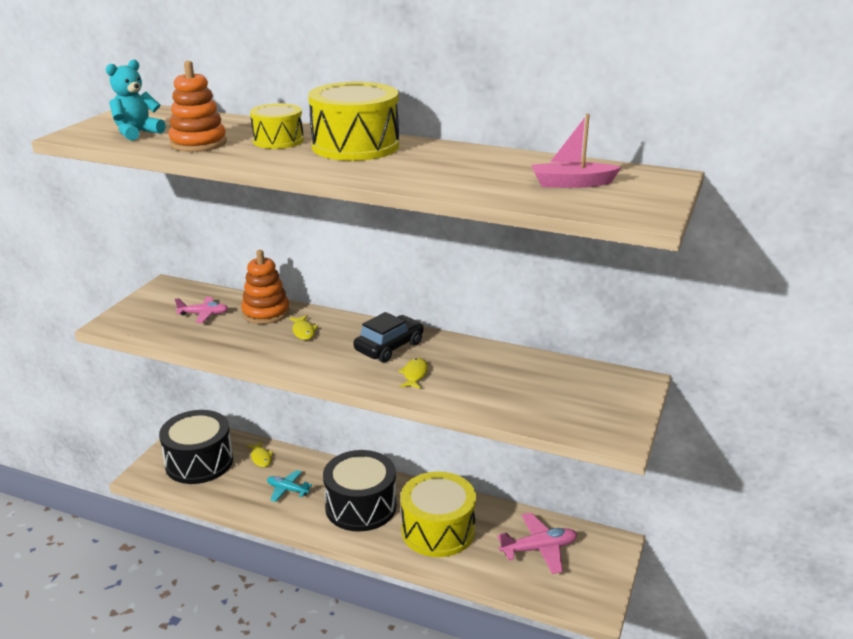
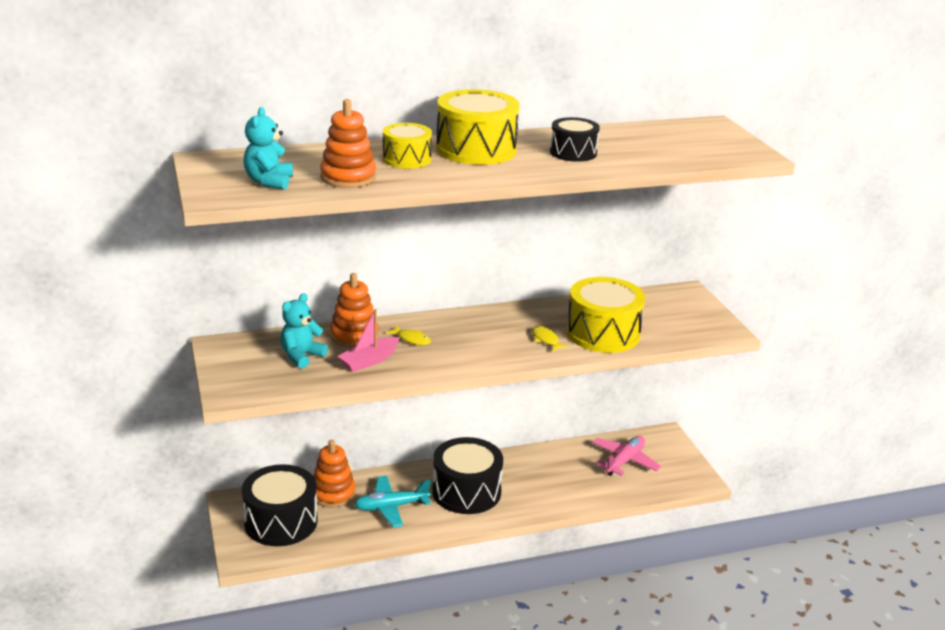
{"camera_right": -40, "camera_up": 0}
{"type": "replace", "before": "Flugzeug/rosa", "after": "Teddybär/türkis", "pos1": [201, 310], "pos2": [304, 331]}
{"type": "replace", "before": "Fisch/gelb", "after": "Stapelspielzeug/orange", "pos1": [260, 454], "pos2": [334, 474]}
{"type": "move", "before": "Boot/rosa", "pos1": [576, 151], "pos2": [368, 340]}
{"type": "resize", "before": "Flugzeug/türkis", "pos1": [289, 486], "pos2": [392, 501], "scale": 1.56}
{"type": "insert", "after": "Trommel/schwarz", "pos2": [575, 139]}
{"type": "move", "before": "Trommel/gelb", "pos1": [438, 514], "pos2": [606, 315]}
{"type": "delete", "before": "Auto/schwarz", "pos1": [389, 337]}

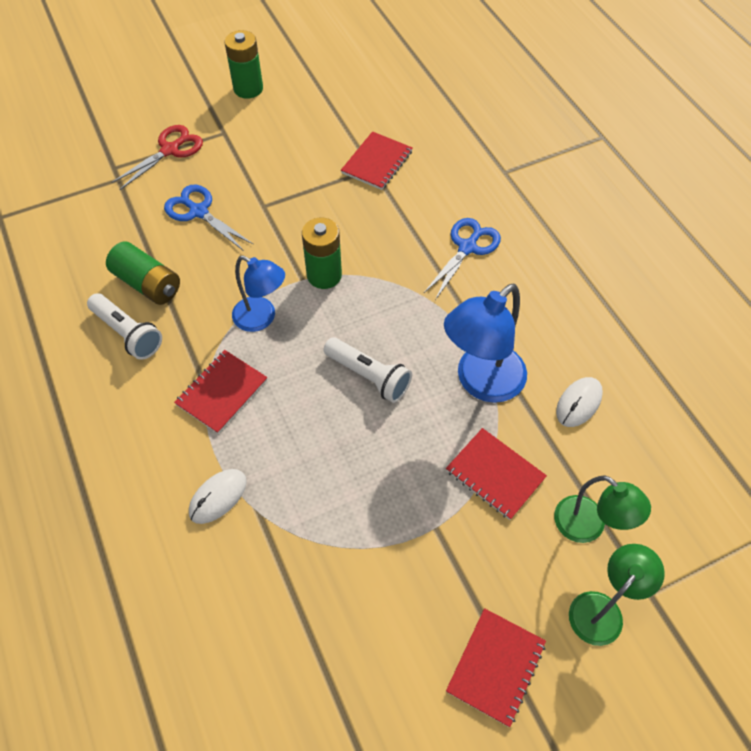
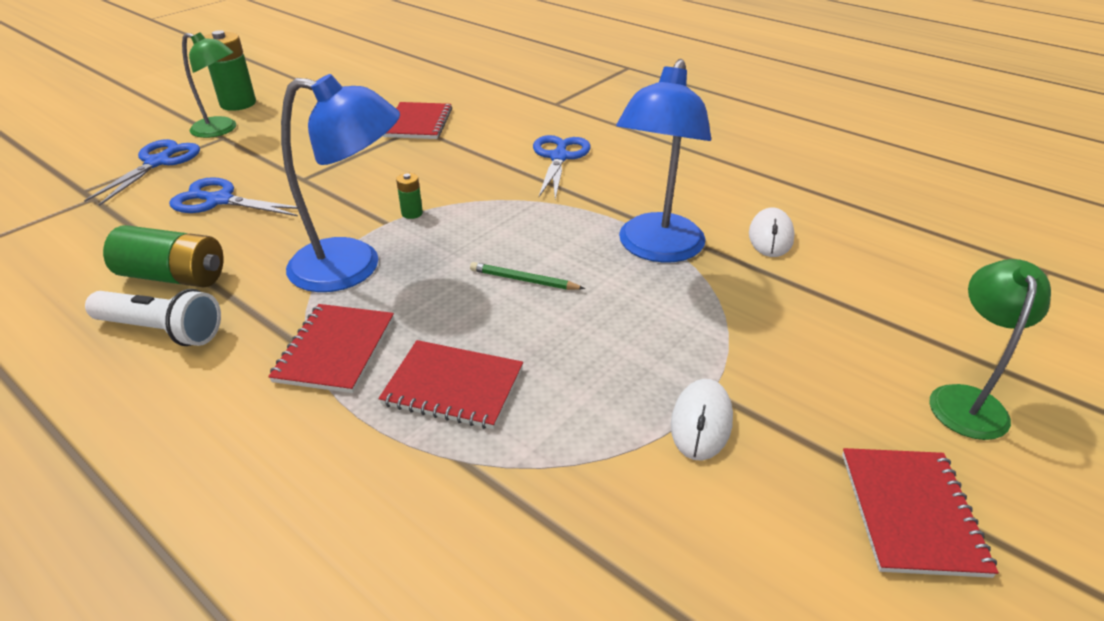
{"camera_right": -25, "camera_up": -20}
{"type": "recolor", "before": "Schere/rot", "after": "Schere/blau", "pos1": [157, 157], "pos2": [142, 172]}
{"type": "move", "before": "Lampe/grün", "pos1": [602, 509], "pos2": [209, 85]}
{"type": "resize", "before": "Lampe/blau", "pos1": [258, 293], "pos2": [340, 183], "scale": 1.53}
{"type": "move", "before": "Notizbuch/rot", "pos1": [496, 474], "pos2": [450, 384]}
{"type": "resize", "before": "Batterie/grün", "pos1": [322, 253], "pos2": [409, 196], "scale": 0.48}
{"type": "replace", "before": "Taschenlampe/weiß", "after": "Bleistift/grün", "pos1": [368, 370], "pos2": [527, 276]}
{"type": "move", "before": "Computermaus/weiß", "pos1": [218, 496], "pos2": [702, 420]}

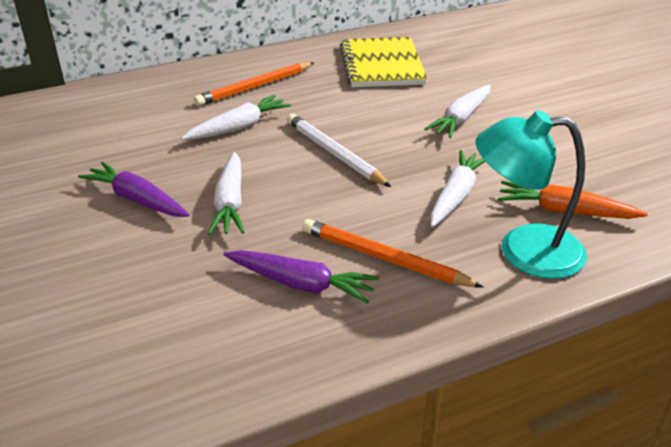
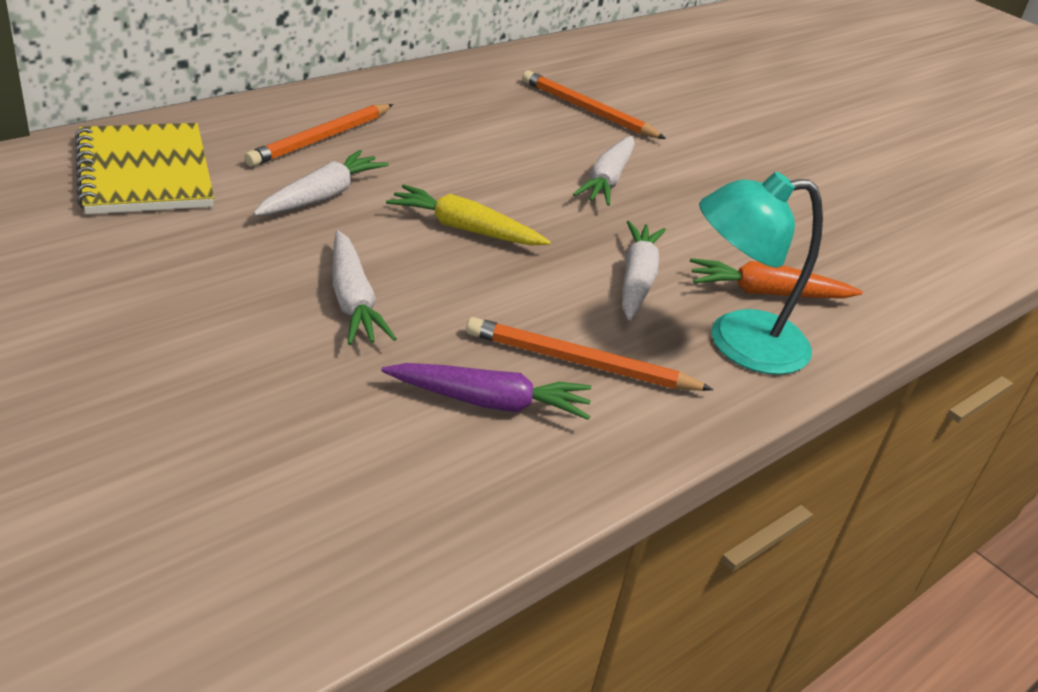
{"camera_right": -20, "camera_up": 0}
{"type": "move", "before": "Notizbuch/gelb", "pos1": [383, 62], "pos2": [144, 168]}
{"type": "replace", "before": "Bleistift/weiß", "after": "Karotte/gelb", "pos1": [339, 150], "pos2": [468, 215]}
{"type": "insert", "after": "Bleistift/orange", "pos2": [594, 105]}
{"type": "delete", "before": "Karotte/lila", "pos1": [134, 189]}

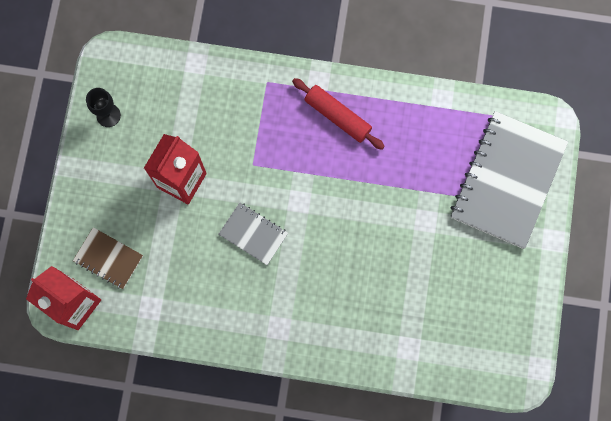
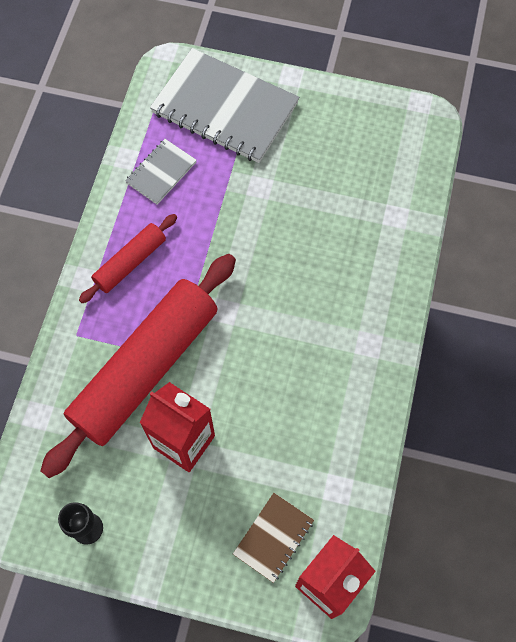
{"camera_right": -85, "camera_up": -10}
{"type": "insert", "after": "Nudelholz/rot", "pos2": [138, 366]}
{"type": "move", "before": "Notizbuch/grau", "pos1": [253, 233], "pos2": [161, 172]}

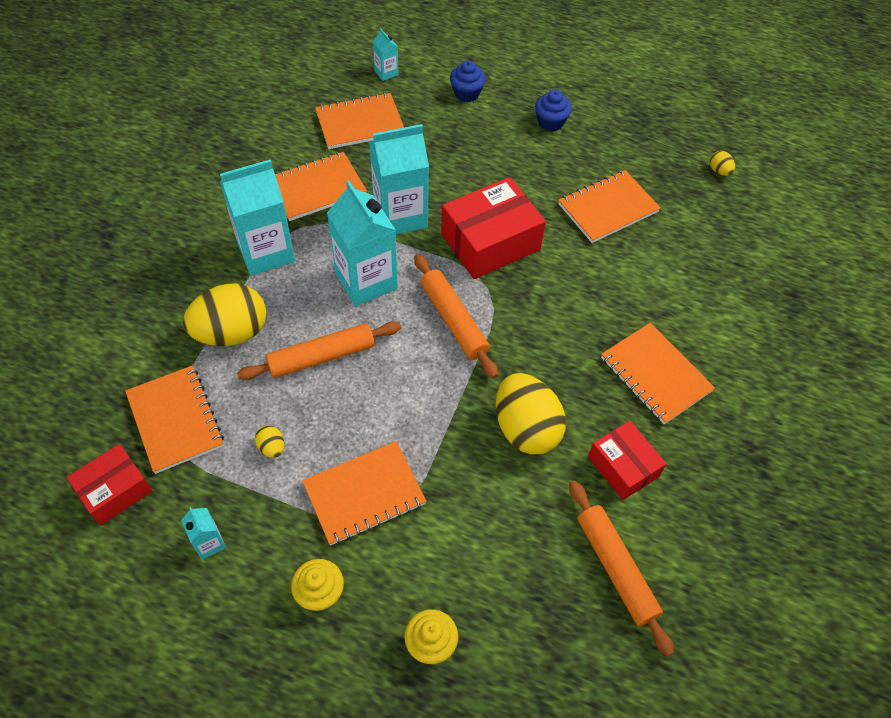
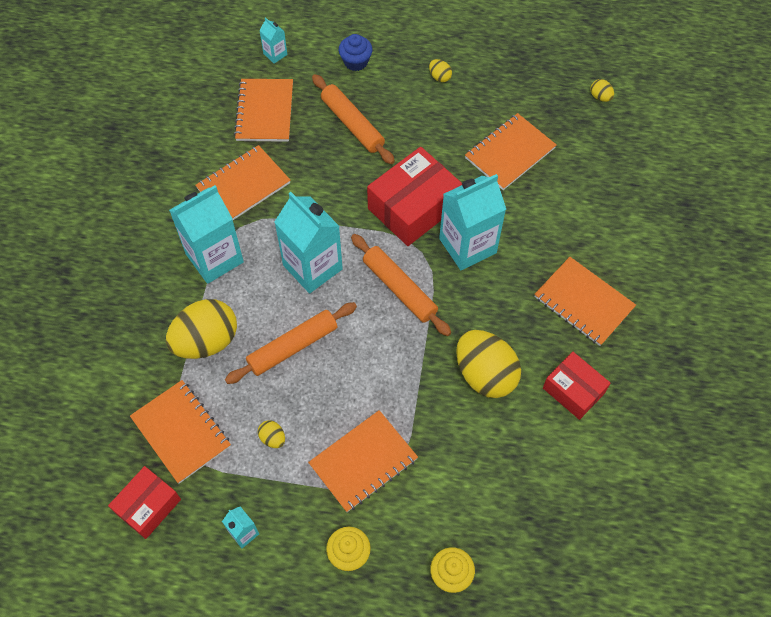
{"camera_right": -10, "camera_up": 5}
{"type": "rotate", "before": "Notizbuch/orange", "pos1": [359, 121], "pos2": [263, 110], "turn": -60}
{"type": "move", "before": "Nudelholz/orange", "pos1": [621, 568], "pos2": [353, 119]}
{"type": "replace", "before": "Muffin/blau", "after": "Ei/gelb", "pos1": [553, 111], "pos2": [440, 70]}
{"type": "move", "before": "Getränkekarton/türkis", "pos1": [399, 179], "pos2": [472, 222]}

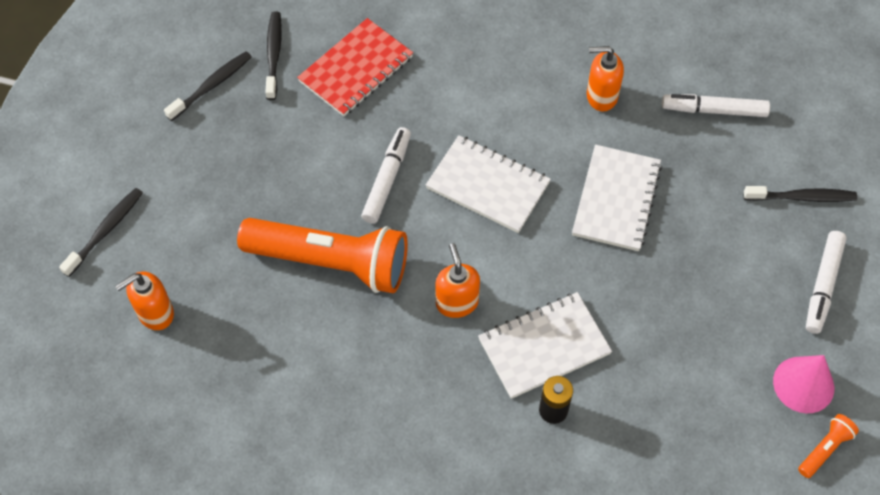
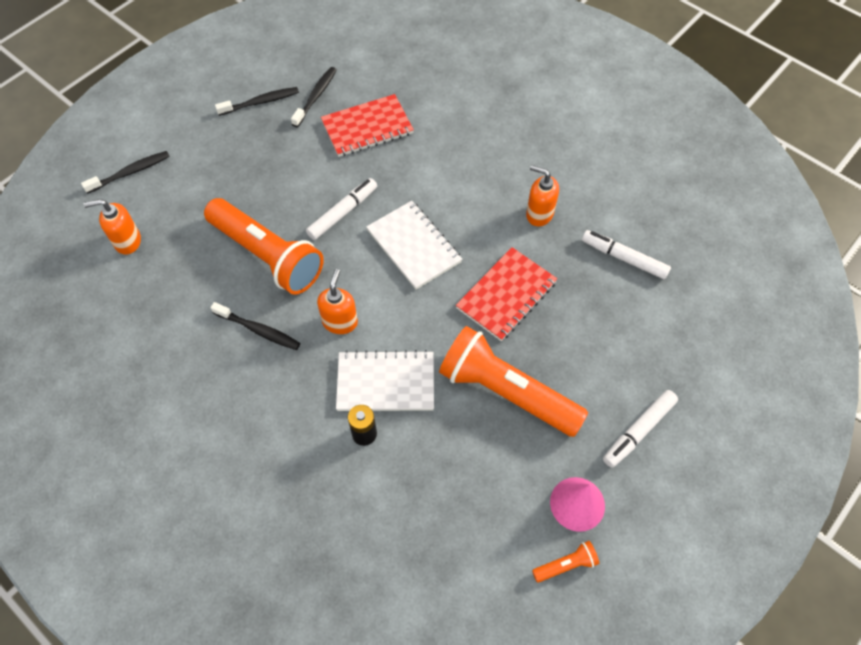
{"camera_right": 25, "camera_up": 0}
{"type": "move", "before": "Zahnbürste/schwarz", "pos1": [800, 194], "pos2": [255, 326]}
{"type": "insert", "after": "Taschenlampe/orange", "pos2": [513, 381]}
{"type": "recolor", "before": "Notizbuch/weiß", "after": "Notizbuch/rot", "pos1": [617, 198], "pos2": [506, 294]}

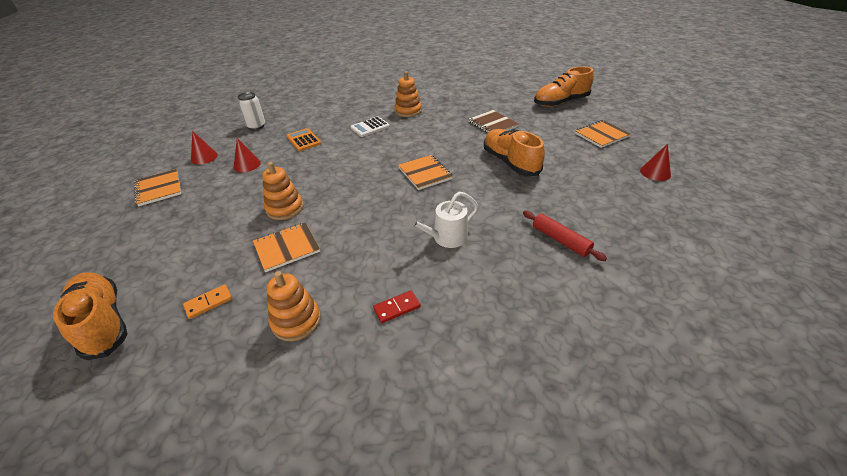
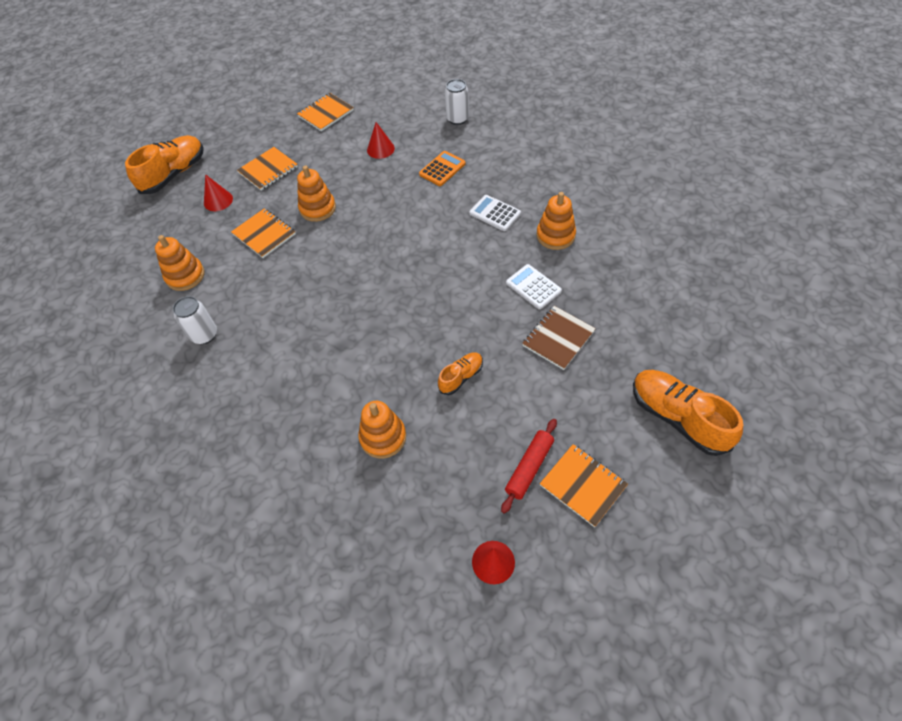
{"camera_right": 75, "camera_up": 15}
{"type": "replace", "before": "Dominostein/rot", "after": "Dose/weiß", "pos1": [397, 306], "pos2": [195, 320]}
{"type": "move", "before": "Kegel/rot", "pos1": [204, 148], "pos2": [218, 192]}
{"type": "move", "before": "Notizbuch/orange", "pos1": [425, 172], "pos2": [267, 169]}
{"type": "insert", "after": "Stapelspielzeug/orange", "pos2": [382, 430]}
{"type": "resize", "before": "Schuh/orange", "pos1": [514, 152], "pos2": [460, 373], "scale": 0.54}
{"type": "move", "before": "Nudelholz/rot", "pos1": [565, 236], "pos2": [529, 466]}
{"type": "insert", "after": "Taschenrechner/weiß", "pos2": [534, 286]}
{"type": "delete", "before": "Dominostein/orange", "pos1": [207, 301]}
{"type": "delete", "before": "Gießkanne/weiß", "pos1": [442, 220]}

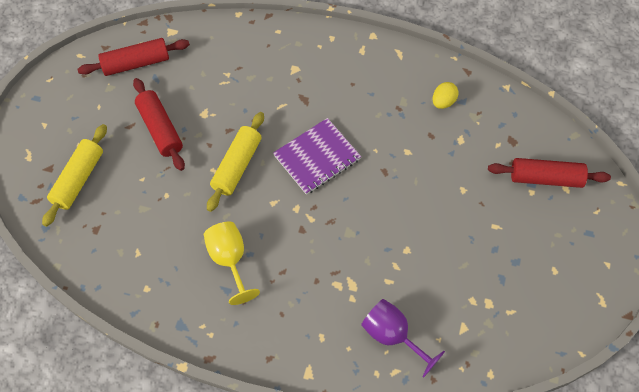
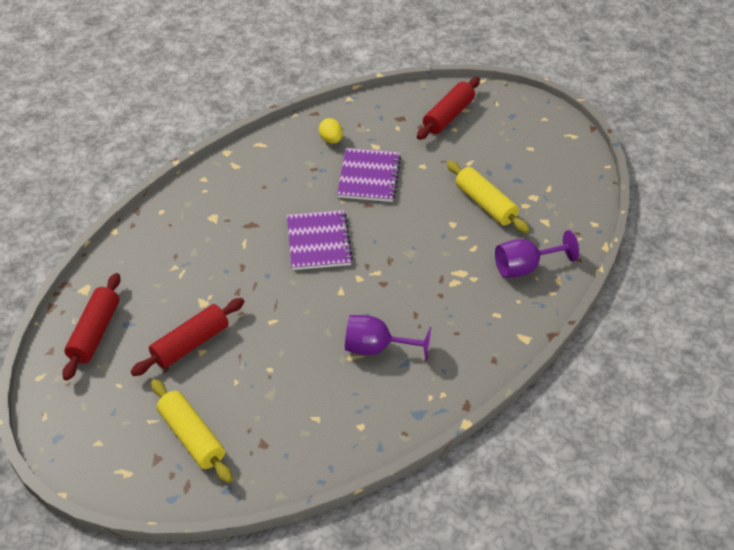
{"camera_right": -60, "camera_up": -15}
{"type": "rotate", "before": "Nudelholz/rot", "pos1": [159, 124], "pos2": [187, 337], "turn": -45}
{"type": "insert", "after": "Notizbuch/lila", "pos2": [369, 175]}
{"type": "recolor", "before": "Kelch/gelb", "after": "Kelch/lila", "pos1": [232, 263], "pos2": [388, 338]}
{"type": "move", "before": "Nudelholz/gelb", "pos1": [235, 162], "pos2": [487, 197]}

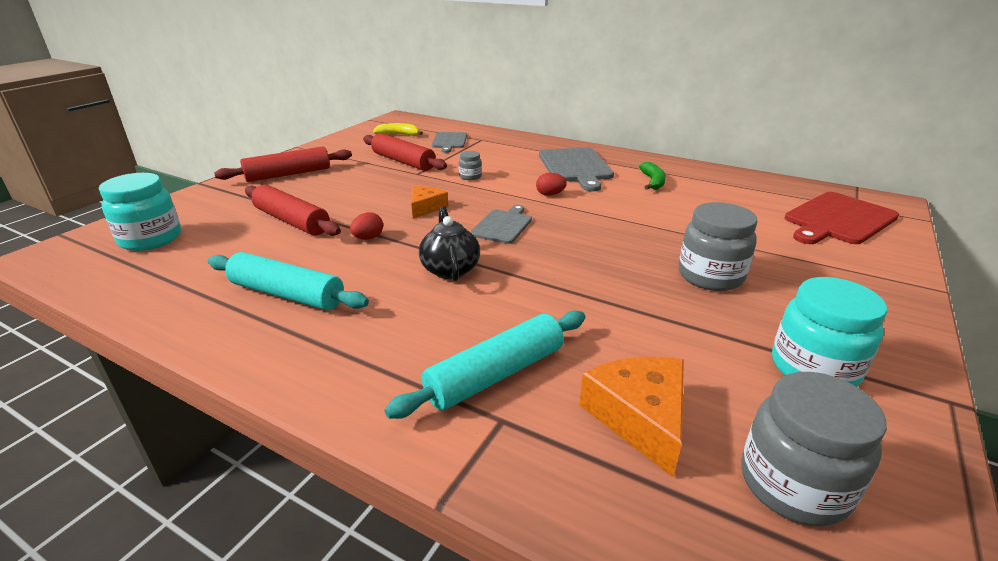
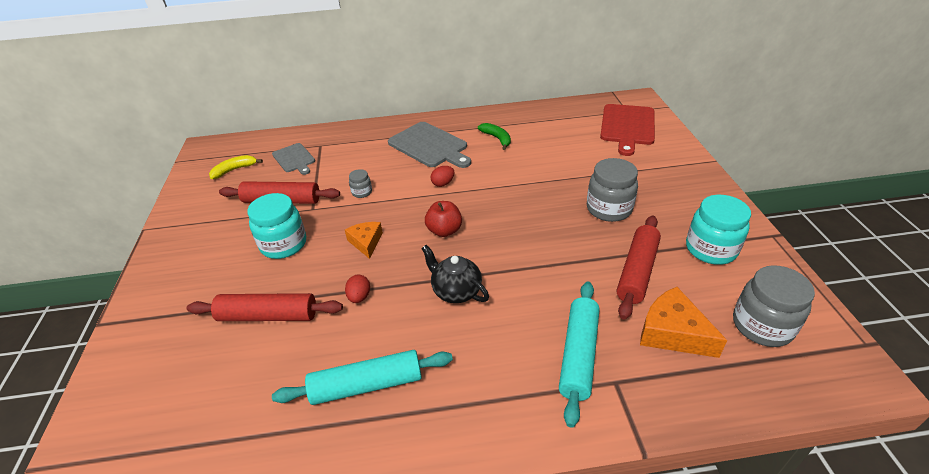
{"camera_right": -35, "camera_up": 10}
{"type": "move", "before": "Einmachglas/türkis", "pos1": [140, 212], "pos2": [276, 226]}
{"type": "replace", "before": "Schneidebrett/grau", "after": "Apfel/rot", "pos1": [501, 224], "pos2": [443, 219]}
{"type": "move", "before": "Nudelholz/rot", "pos1": [283, 164], "pos2": [638, 267]}

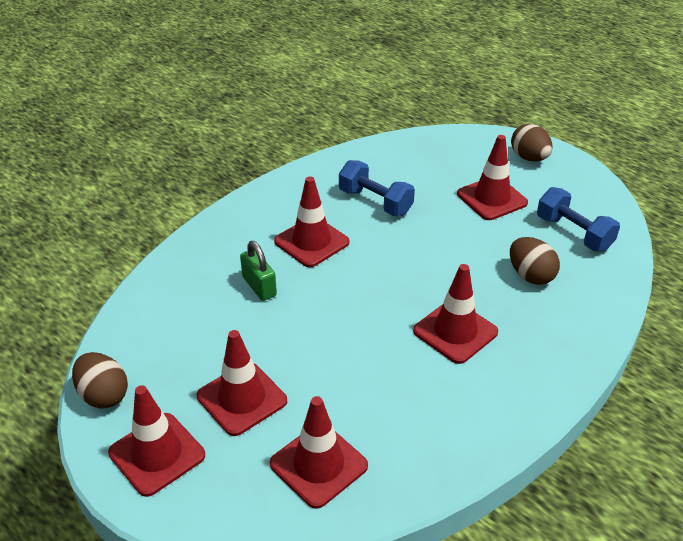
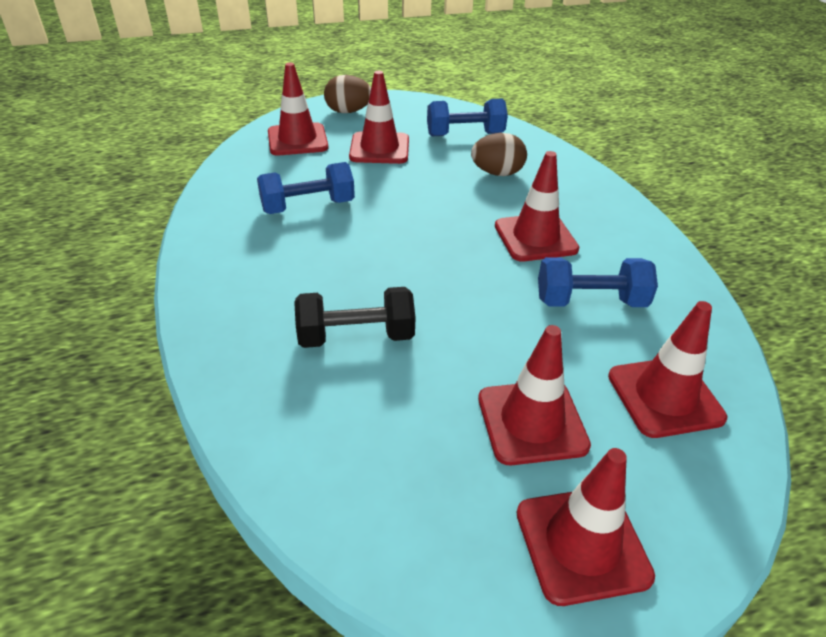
{"camera_right": -60, "camera_up": 0}
{"type": "move", "before": "Leitkegel/rot", "pos1": [311, 222], "pos2": [298, 109]}
{"type": "replace", "before": "Vorhängeschloss/grün", "after": "Hantel/schwarz", "pos1": [258, 271], "pos2": [355, 317]}
{"type": "insert", "after": "Hantel/blau", "pos2": [598, 282]}
{"type": "delete", "before": "Ei/braun", "pos1": [100, 380]}

